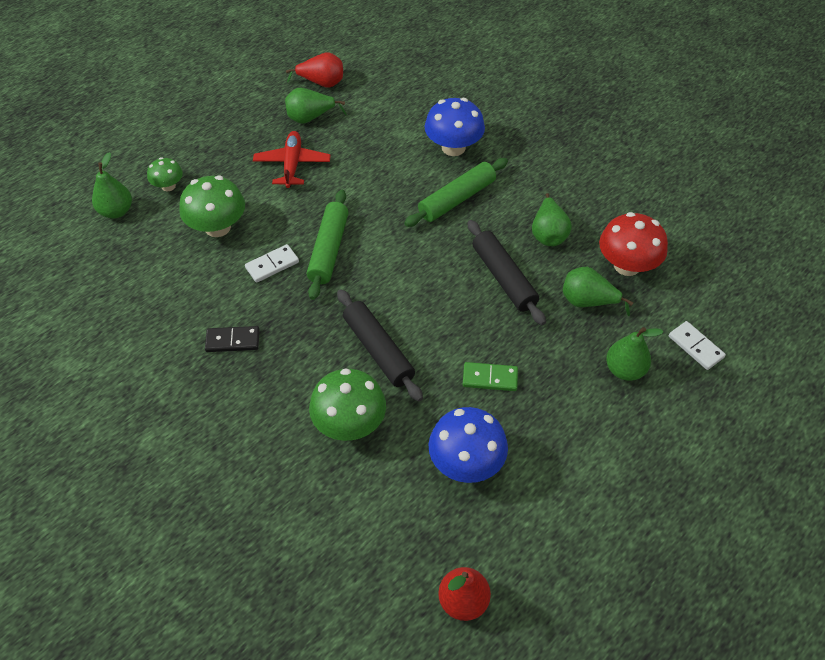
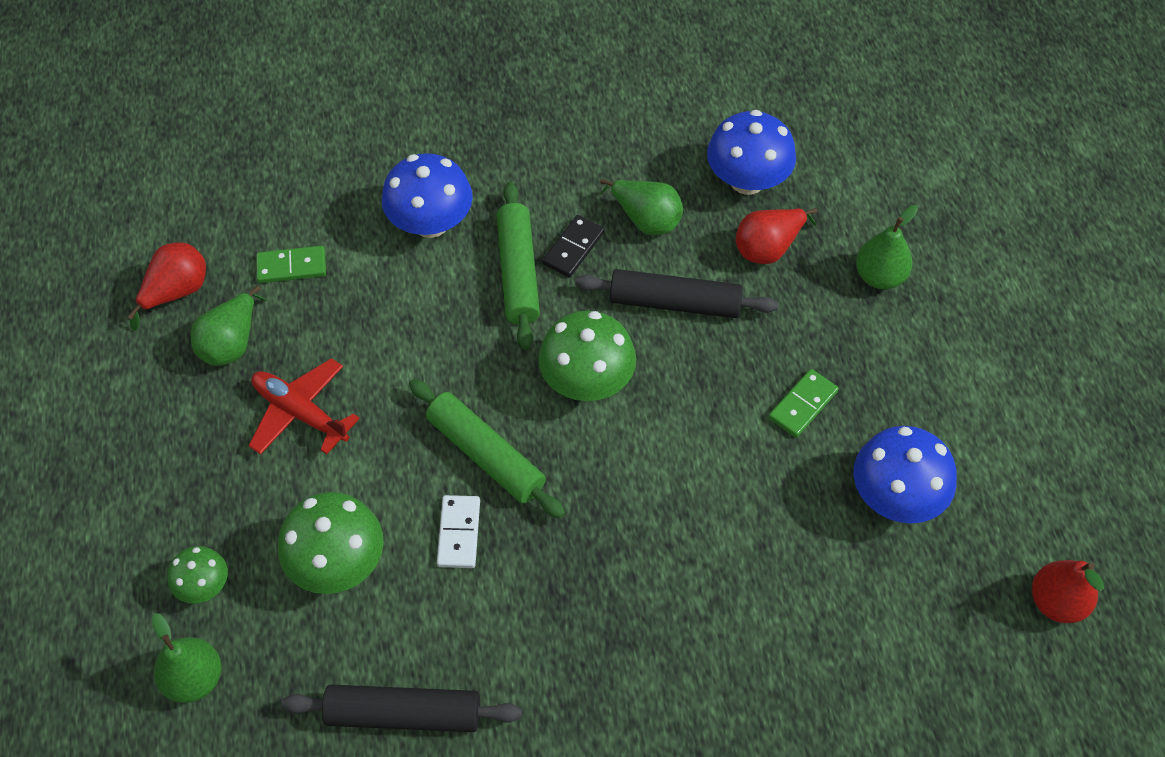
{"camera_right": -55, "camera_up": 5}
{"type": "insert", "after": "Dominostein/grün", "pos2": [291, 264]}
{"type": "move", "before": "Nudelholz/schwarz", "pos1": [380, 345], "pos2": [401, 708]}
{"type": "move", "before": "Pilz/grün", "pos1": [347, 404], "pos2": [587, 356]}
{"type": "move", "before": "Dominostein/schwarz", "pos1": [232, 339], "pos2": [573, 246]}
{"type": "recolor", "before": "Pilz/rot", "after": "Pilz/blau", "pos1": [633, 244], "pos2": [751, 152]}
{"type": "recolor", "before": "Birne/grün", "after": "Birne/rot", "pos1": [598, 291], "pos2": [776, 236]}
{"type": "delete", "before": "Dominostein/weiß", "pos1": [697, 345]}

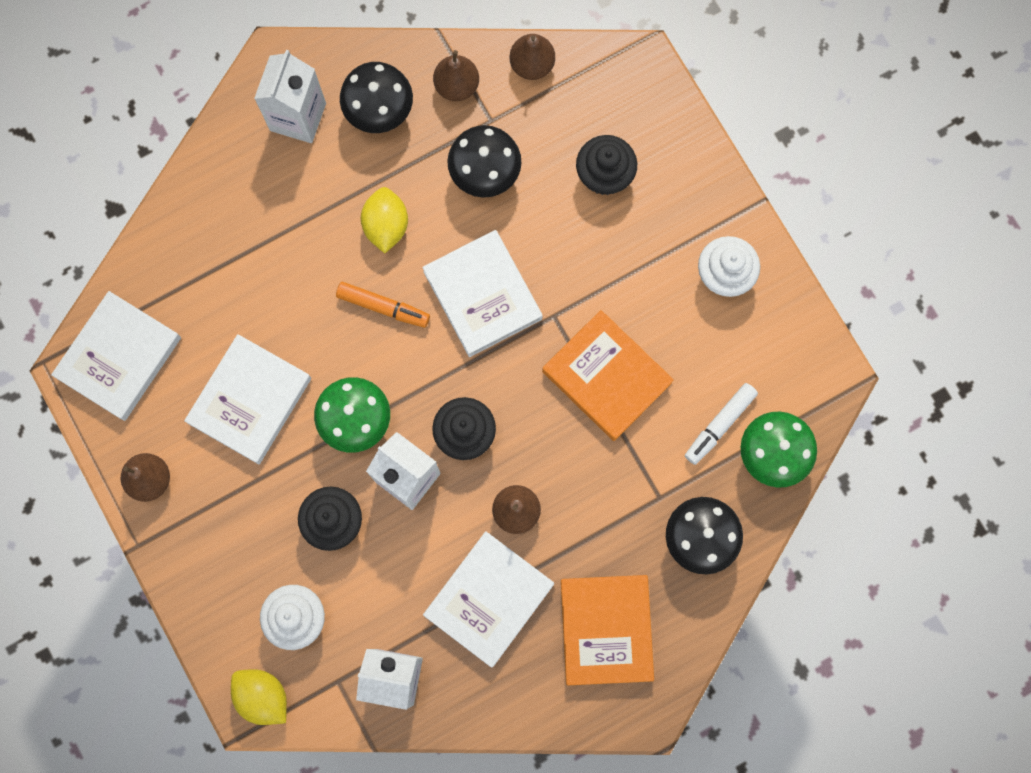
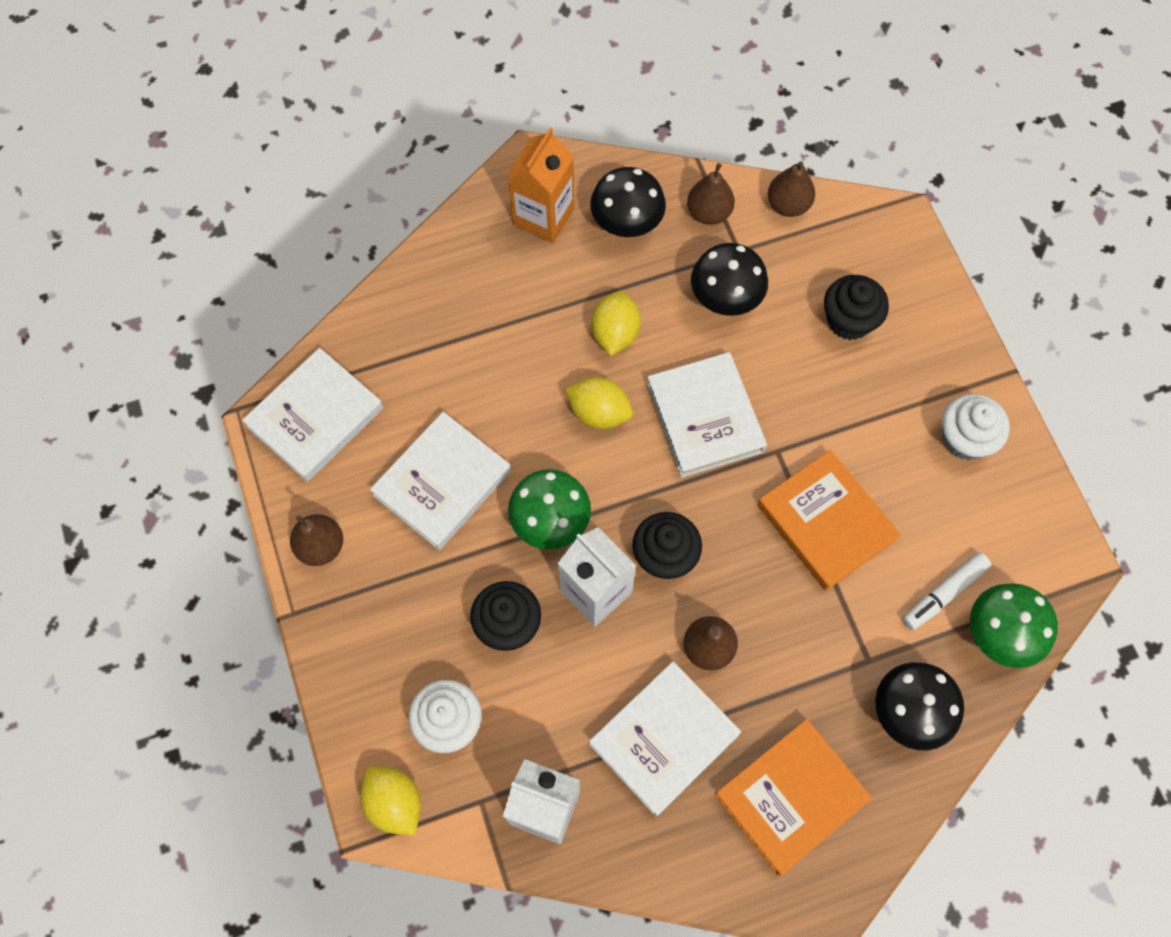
{"camera_right": 10, "camera_up": -10}
{"type": "recolor", "before": "Getränkekarton/weiß", "after": "Getränkekarton/orange", "pos1": [290, 96], "pos2": [540, 185]}
{"type": "replace", "before": "Filzstift/orange", "after": "Zitrone/gelb", "pos1": [383, 305], "pos2": [598, 403]}
{"type": "rotate", "before": "Buch/orange", "pos1": [607, 630], "pos2": [793, 797], "turn": 45}

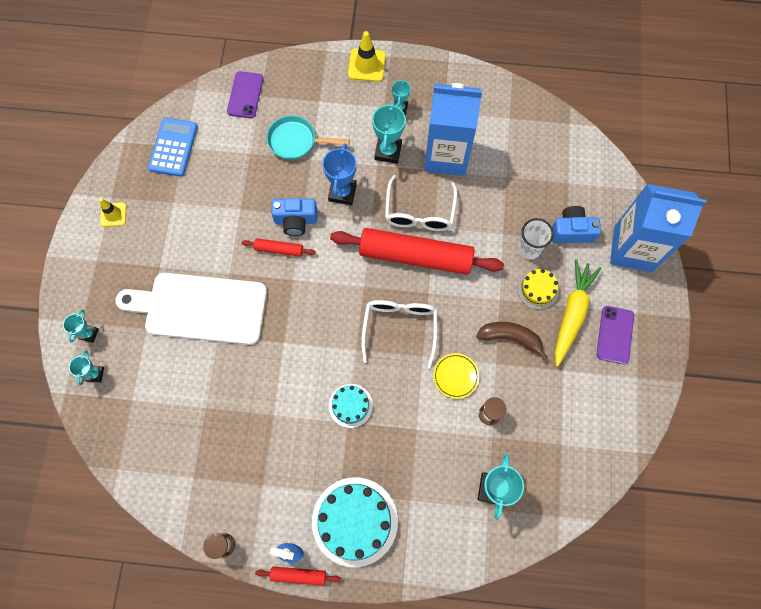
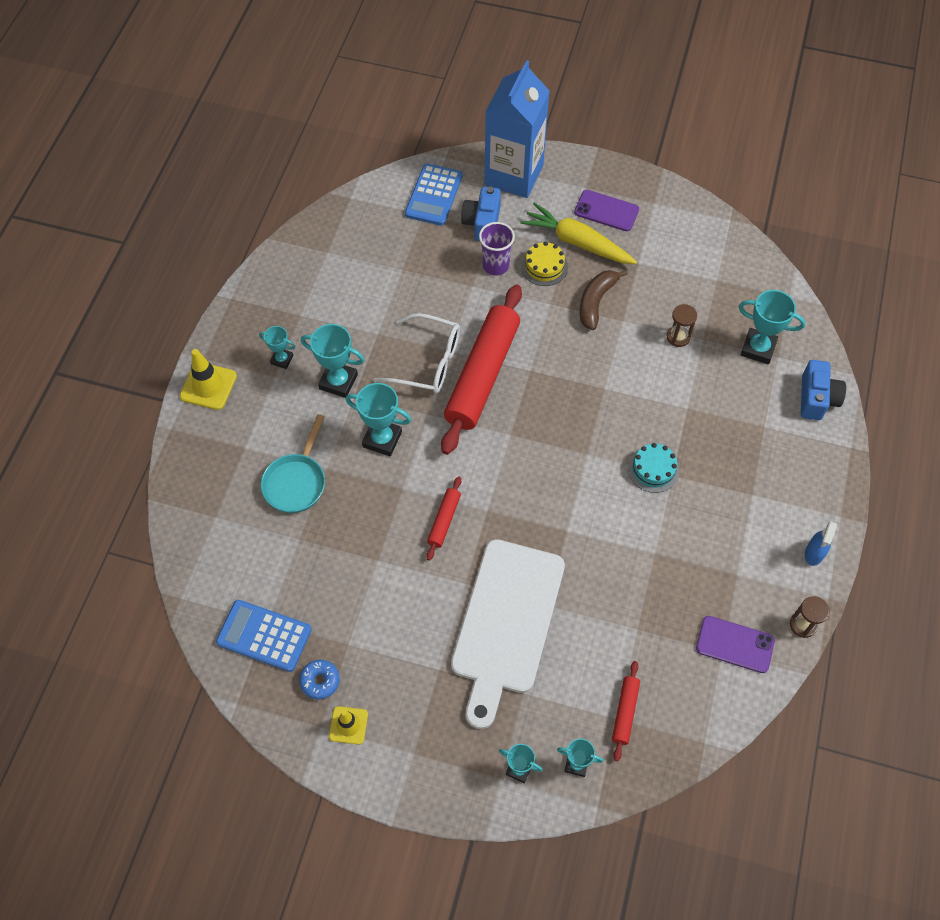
{"camera_right": -80, "camera_up": -10}
{"type": "insert", "after": "Donut/blau", "pos2": [319, 680]}
{"type": "recolor", "before": "Pokal/blau", "after": "Pokal/türkis", "pos1": [339, 174], "pos2": [378, 419]}
{"type": "insert", "after": "Taschenrechner/blau", "pos2": [434, 194]}
{"type": "recolor", "before": "Becher/weiß", "after": "Becher/lila", "pos1": [536, 239], "pos2": [497, 248]}
{"type": "move", "before": "Nudelholz/rot", "pos1": [298, 576], "pos2": [626, 711]}
{"type": "move", "before": "Handy/lila", "pos1": [245, 94], "pos2": [735, 644]}
{"type": "move", "before": "Kamera/blau", "pos1": [294, 217], "pos2": [823, 390]}
{"type": "delete", "before": "Kuchen/türkis", "pos1": [355, 522]}
{"type": "delete", "before": "Brille/weiß", "pos1": [399, 334]}
{"type": "delete", "before": "Getränkekarton/blau", "pos1": [453, 129]}
{"type": "delete", "before": "Teller/gelb", "pos1": [456, 376]}

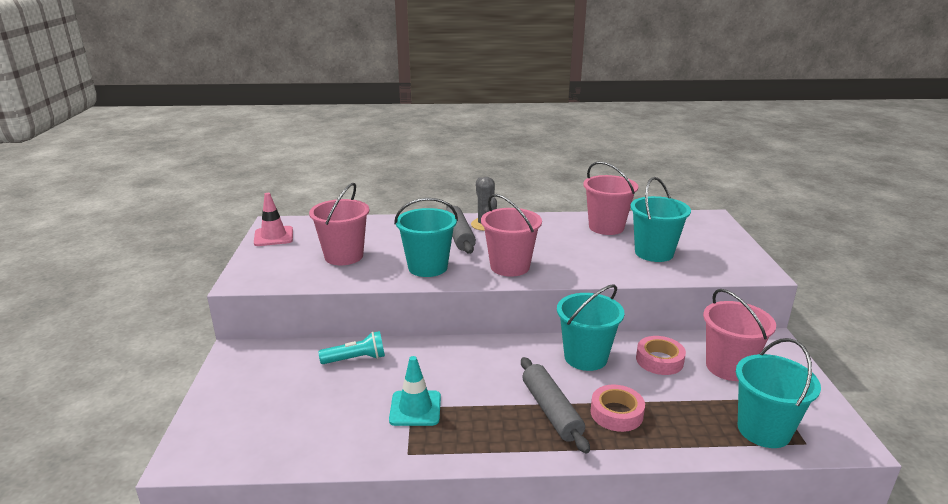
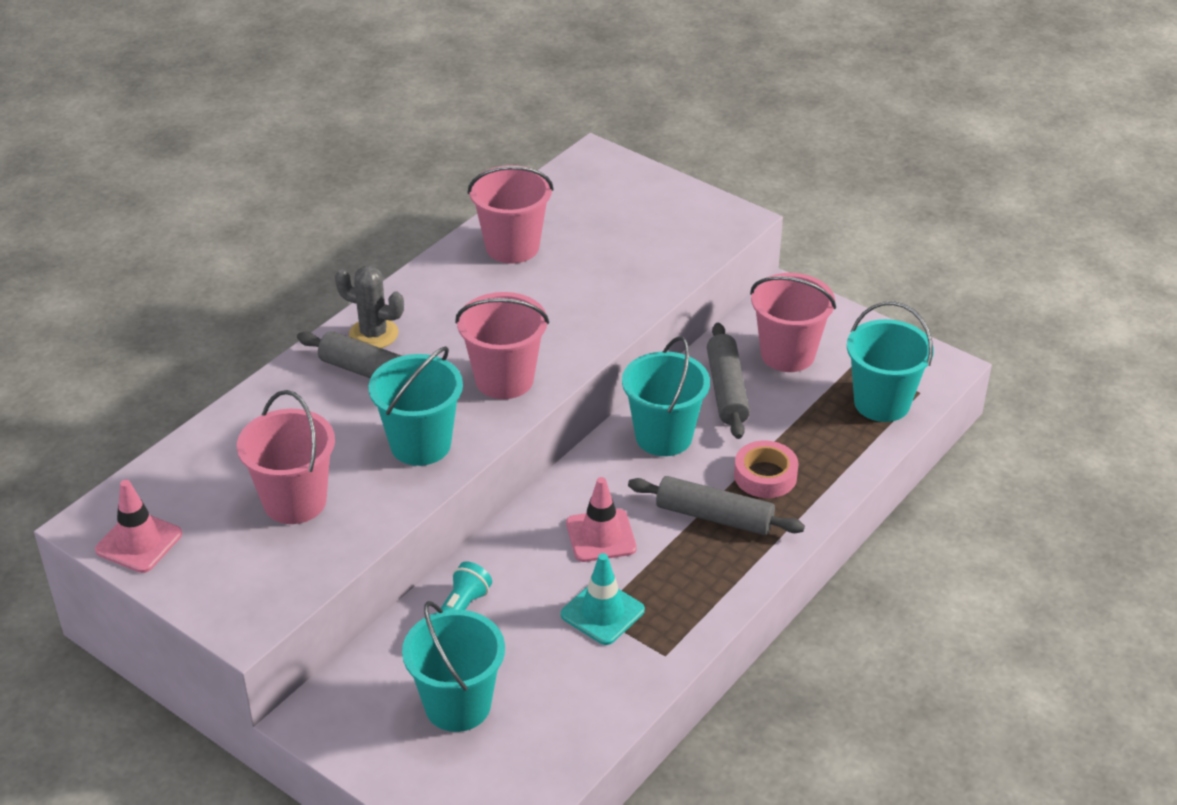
{"camera_right": -50, "camera_up": 15}
{"type": "move", "before": "Eimer/türkis", "pos1": [660, 219], "pos2": [453, 666]}
{"type": "insert", "after": "Leitkegel/rosa", "pos2": [601, 519]}
{"type": "replace", "before": "Klebeband/rosa", "after": "Nudelholz/grau", "pos1": [661, 355], "pos2": [728, 381]}

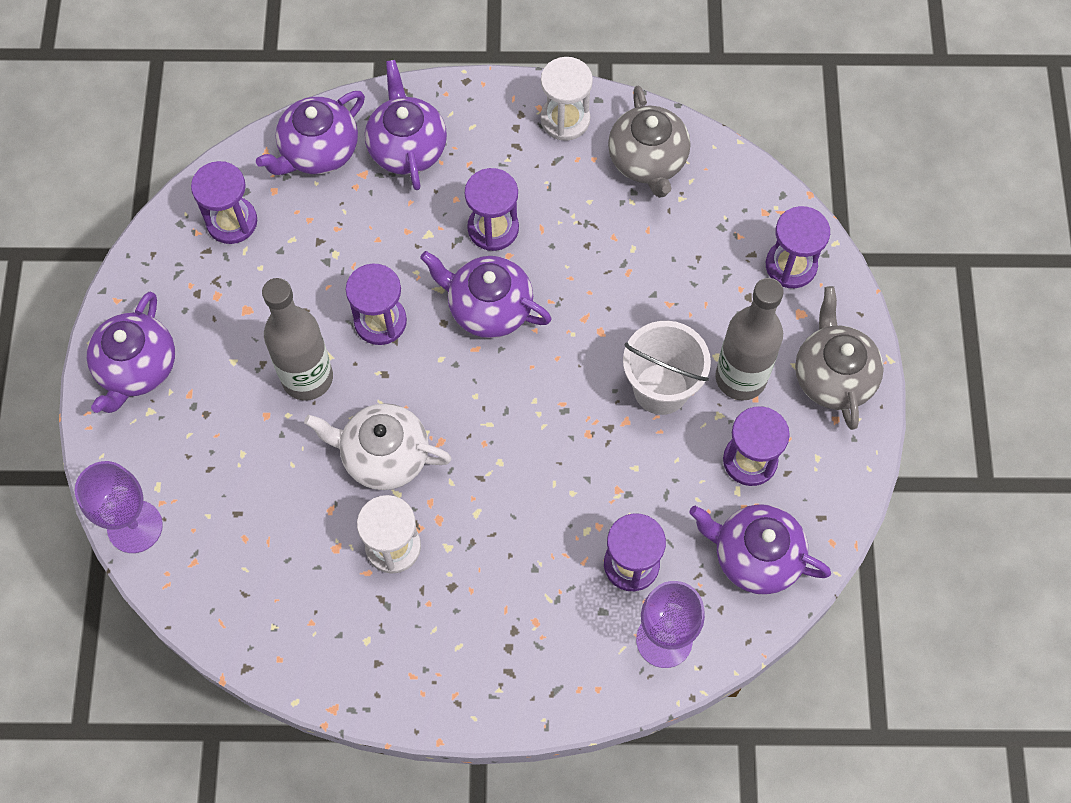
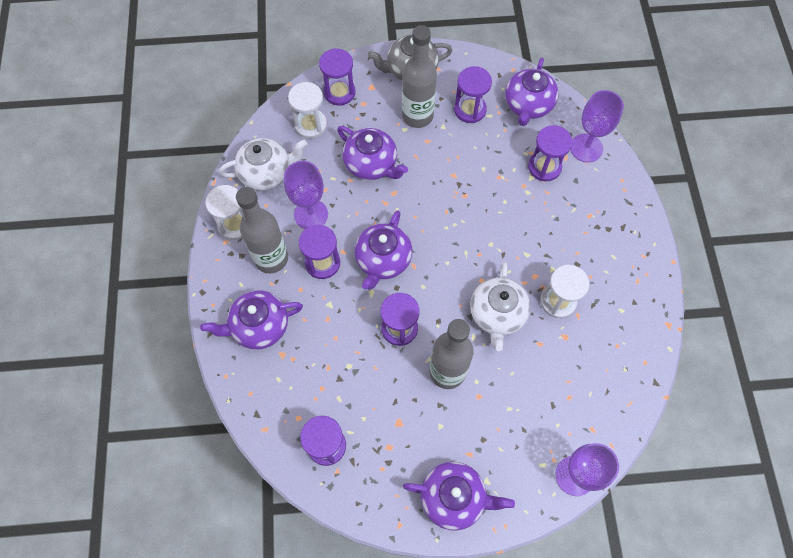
{"camera_right": -95, "camera_up": 0}
{"type": "recolor", "before": "Teekanne/grau", "after": "Teekanne/weiß", "pos1": [649, 142], "pos2": [263, 164]}
{"type": "insert", "after": "Flasche/grau", "pos2": [262, 230]}
{"type": "insert", "after": "Kelch/lila", "pos2": [306, 195]}
{"type": "insert", "after": "Sanduhr/weiß", "pos2": [307, 110]}
{"type": "move", "before": "Teekanne/lila", "pos1": [310, 133], "pos2": [372, 153]}
{"type": "delete", "before": "Eimer/weiß", "pos1": [667, 368]}

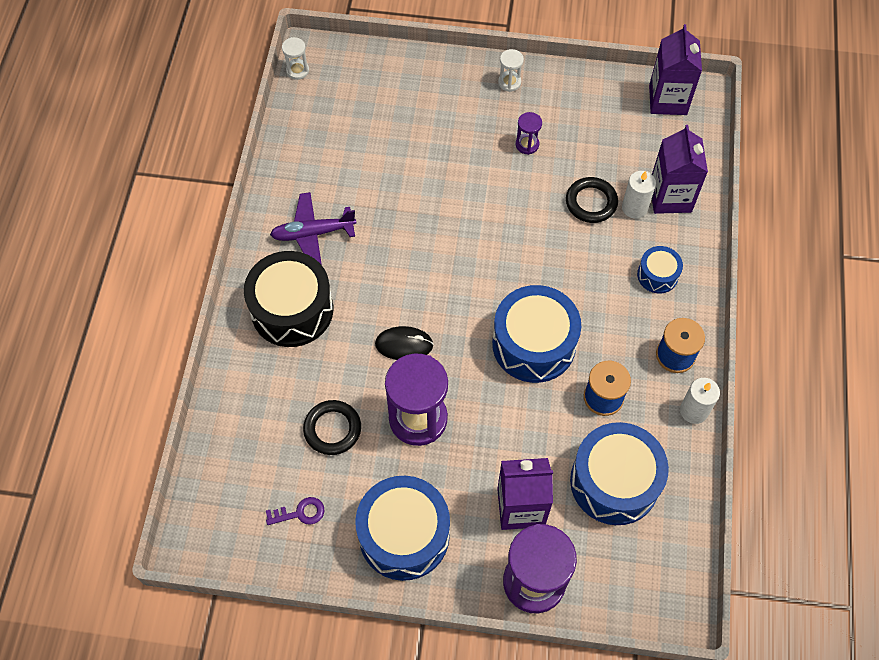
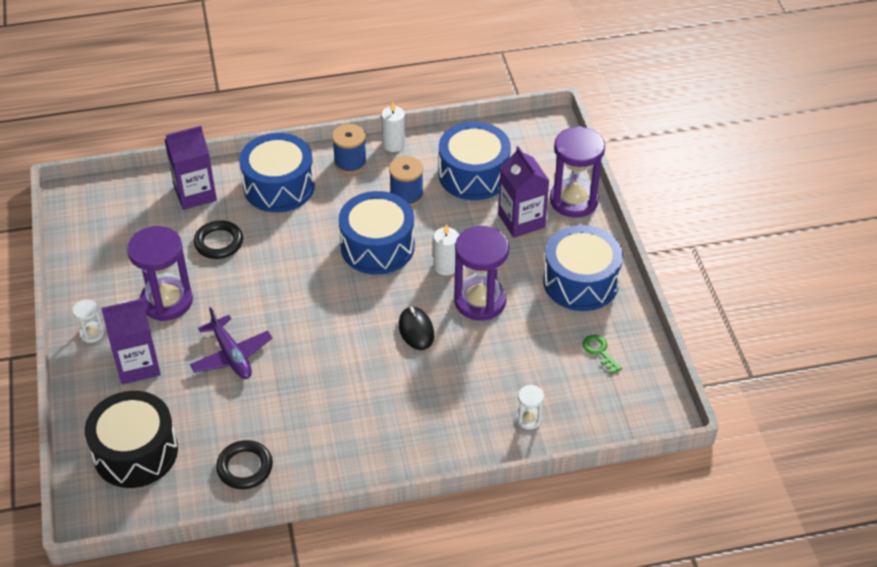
{"camera_right": -110, "camera_up": -15}
{"type": "move", "before": "Trommel/schwarz", "pos1": [288, 299], "pos2": [131, 439]}
{"type": "move", "before": "Getränkekarton/lila", "pos1": [675, 69], "pos2": [131, 341]}
{"type": "resize", "before": "Sanduhr/lila", "pos1": [529, 133], "pos2": [160, 273], "scale": 2.18}
{"type": "move", "before": "Flugzeug/lila", "pos1": [313, 228], "pos2": [231, 343]}
{"type": "move", "before": "Ring/schwarz", "pos1": [332, 427], "pos2": [244, 464]}
{"type": "resize", "before": "Trommel/blau", "pos1": [660, 269], "pos2": [277, 172], "scale": 1.98}
{"type": "move", "before": "Kerze/weiß", "pos1": [639, 195], "pos2": [446, 249]}
{"type": "move", "before": "Sanduhr/weiß", "pos1": [295, 58], "pos2": [530, 407]}
{"type": "recolor", "before": "Schlüssel/lila", "after": "Schlüssel/grün", "pos1": [295, 511], "pos2": [602, 354]}

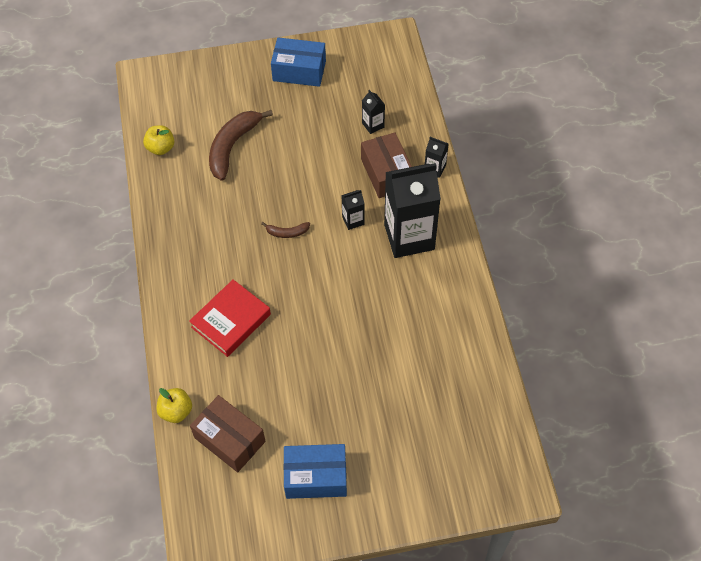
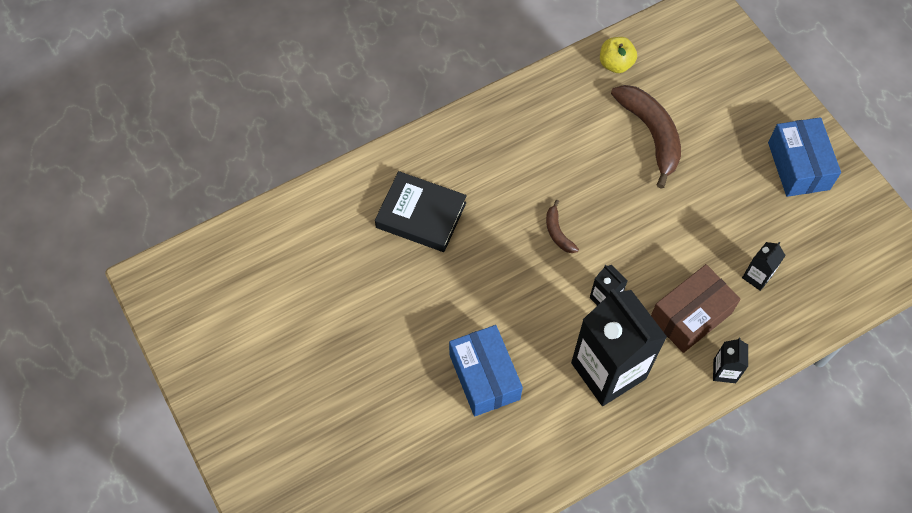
{"camera_right": 70, "camera_up": 5}
{"type": "recolor", "before": "Buch/rot", "after": "Buch/schwarz", "pos1": [230, 318], "pos2": [421, 211]}
{"type": "move", "before": "Schachtel/blau", "pos1": [315, 471], "pos2": [486, 370]}
{"type": "rotate", "before": "Banane/braun", "pos1": [241, 145], "pos2": [646, 137], "turn": 60}
{"type": "delete", "before": "Apfel/gelb", "pos1": [174, 405]}
{"type": "delete", "before": "Schachtel/braun", "pos1": [228, 433]}

